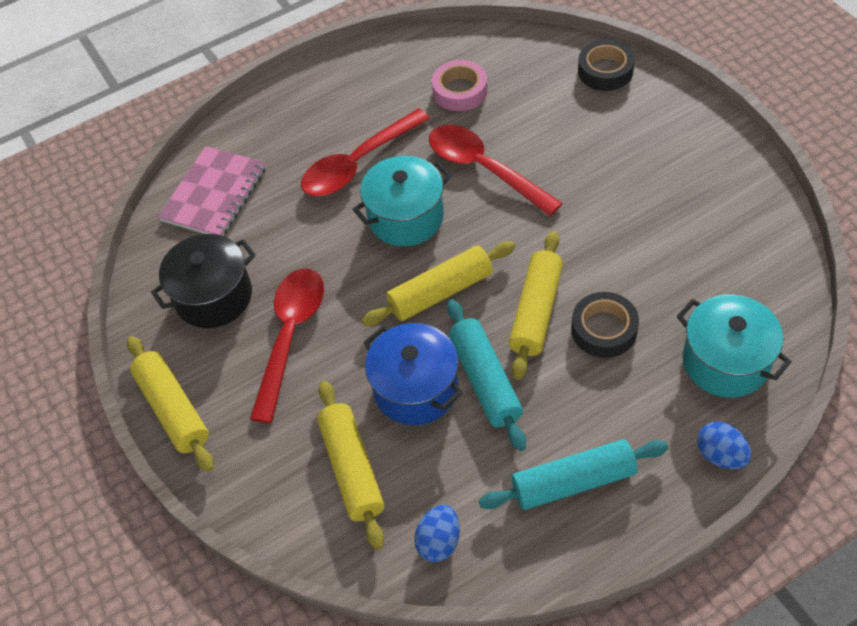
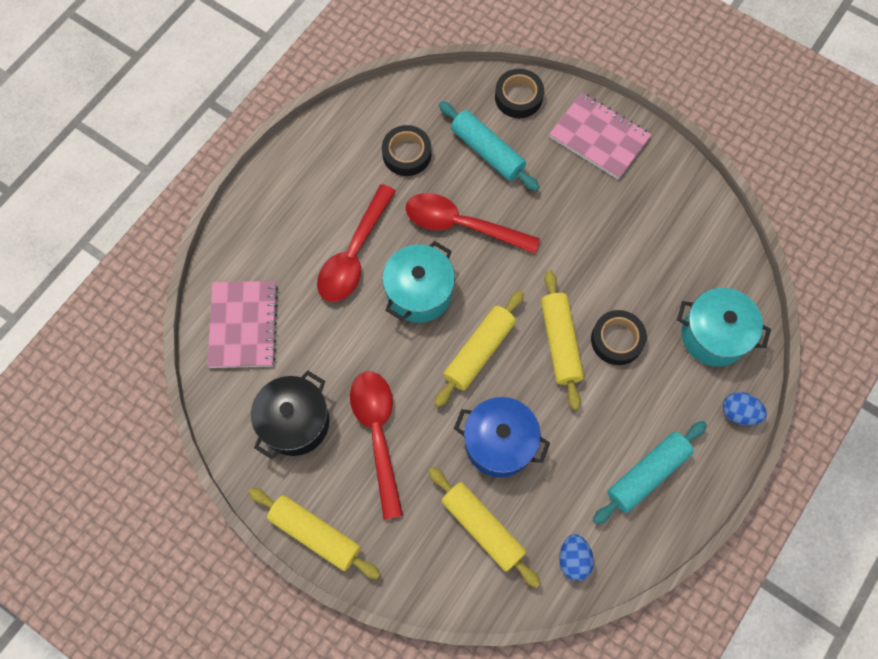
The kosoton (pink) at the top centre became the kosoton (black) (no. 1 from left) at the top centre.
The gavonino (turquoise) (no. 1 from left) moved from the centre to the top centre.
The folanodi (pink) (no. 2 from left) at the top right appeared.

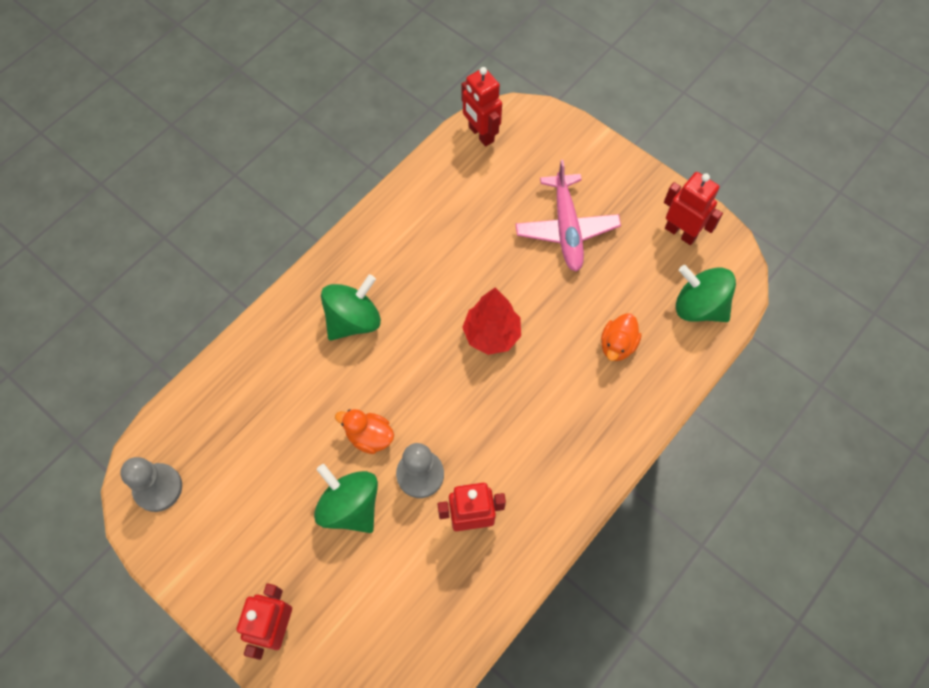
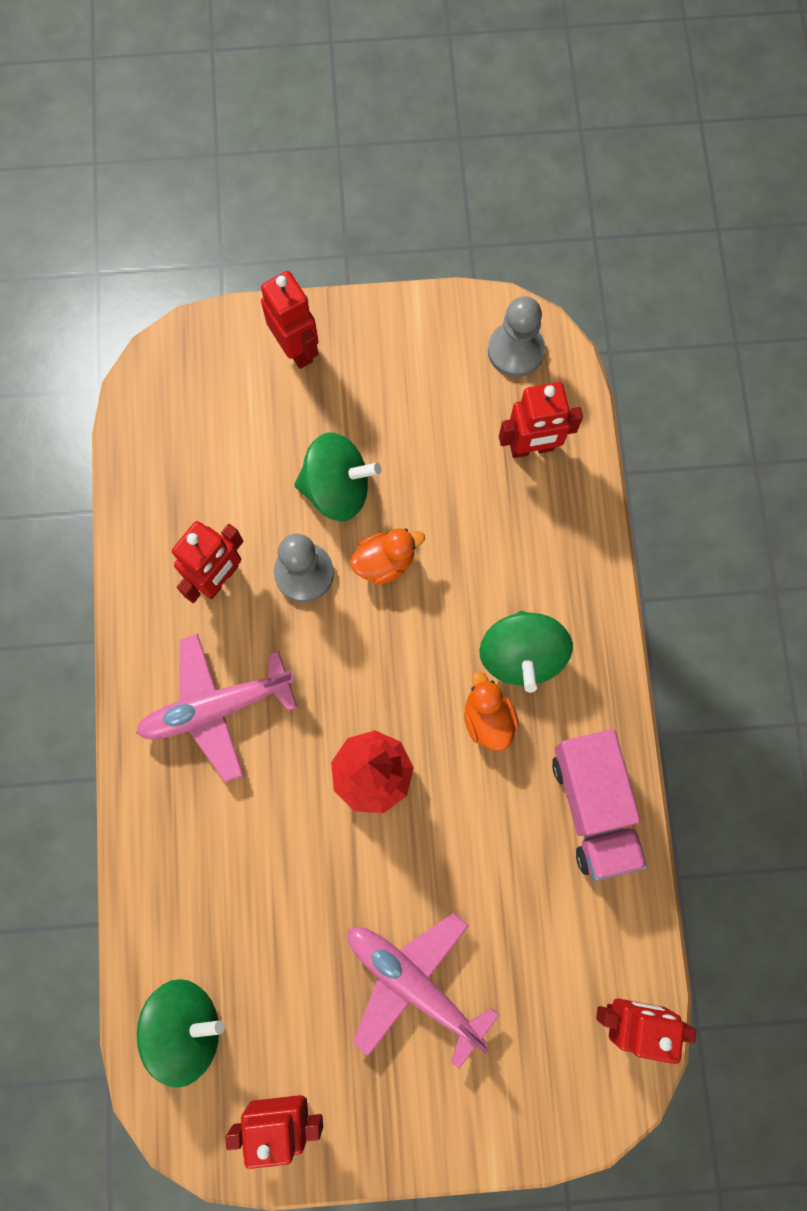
The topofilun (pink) (no. 1 from left) at the middle left appeared.
The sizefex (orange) (no. 2 from left) moved from the middle right to the centre.
The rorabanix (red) (no. 4 from left) at the middle right appeared.
The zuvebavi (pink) at the middle right appeared.

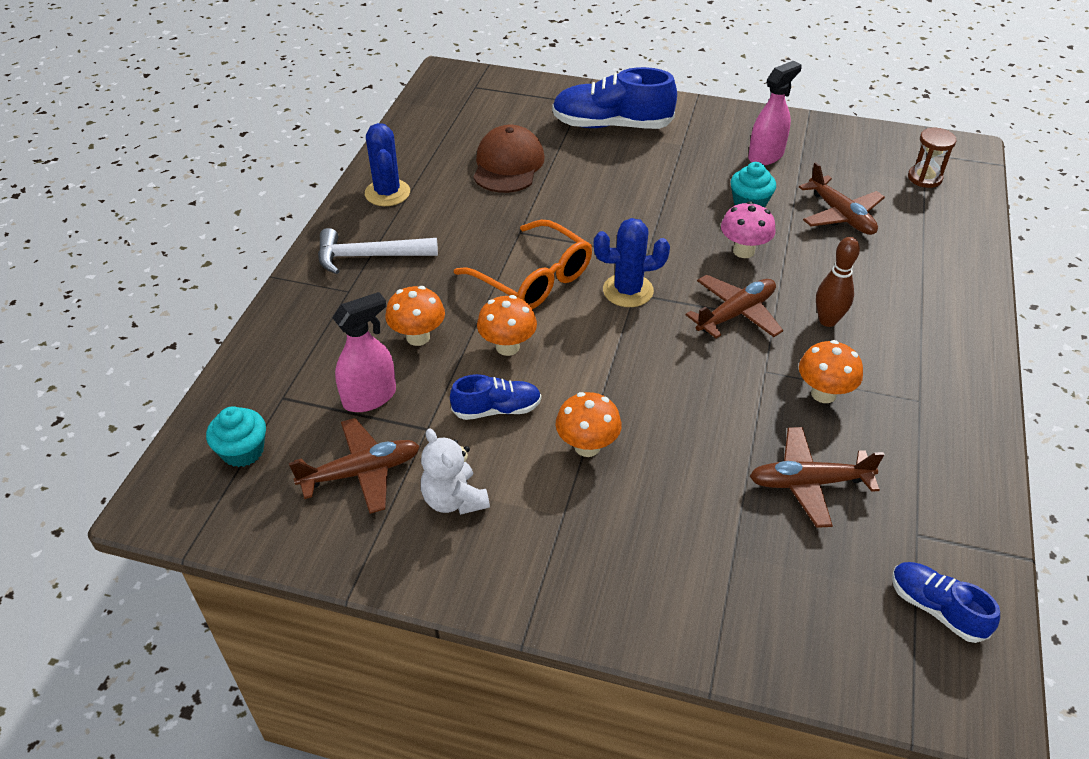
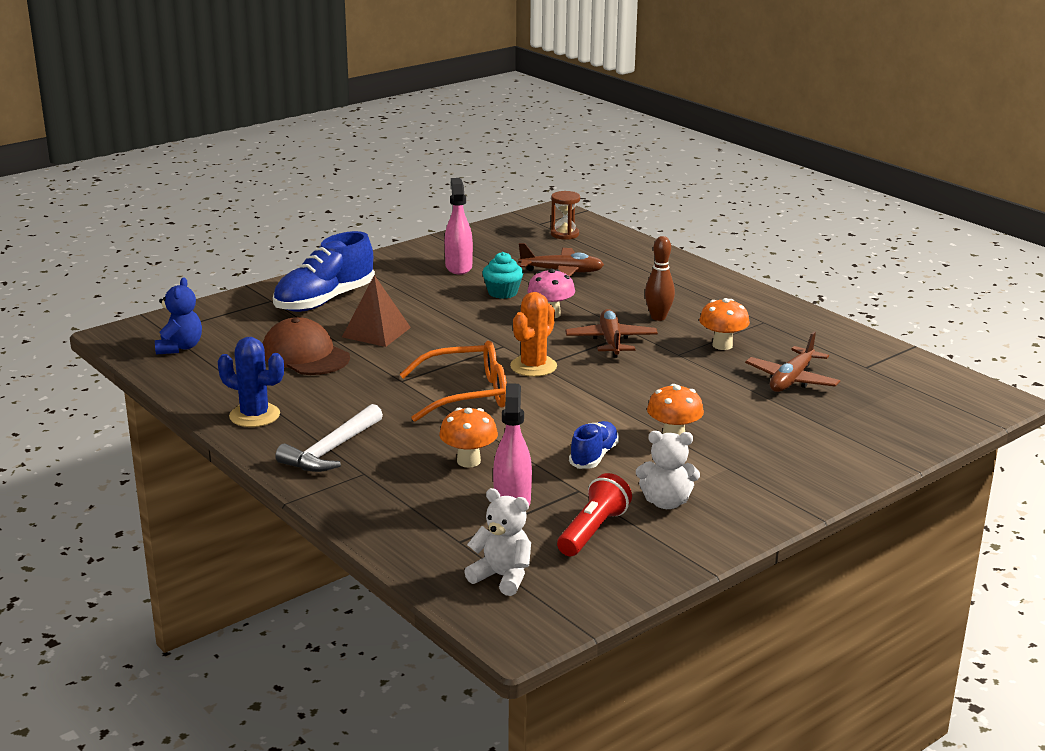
The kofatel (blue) at the middle left appeared.
The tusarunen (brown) at the centre appeared.
The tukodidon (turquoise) (no. 1 from left) at the middle left was replaced by the kofatel (white) (no. 1 from left) at the bottom centre.
The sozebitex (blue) (no. 2 from left) at the centre became the sozebitex (orange) at the centre.
The topofilun (brown) (no. 1 from left) at the middle left was replaced by the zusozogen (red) at the bottom centre.
The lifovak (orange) (no. 2 from left) at the centre disappeared.
The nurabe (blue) (no. 3 from left) at the bottom right disappeared.

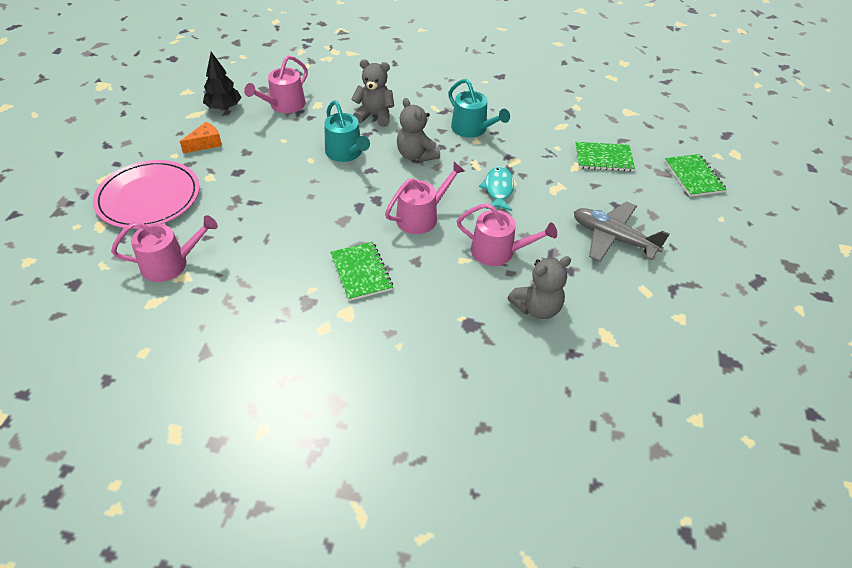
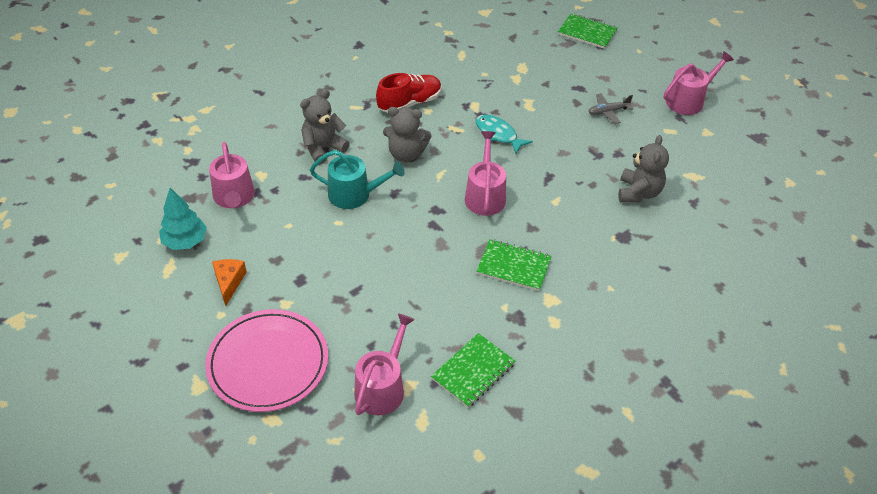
The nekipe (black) at the top left became the nekipe (turquoise) at the middle left.
The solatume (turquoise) (no. 2 from left) at the top centre was replaced by the nurabe (red) at the top centre.
The folanodi (green) (no. 2 from left in the first image) moved from the top right to the bottom centre.
The topofilun (grey) at the middle right changed to 0.55 times the size.
The solatume (pink) (no. 4 from left) moved from the centre to the top right.

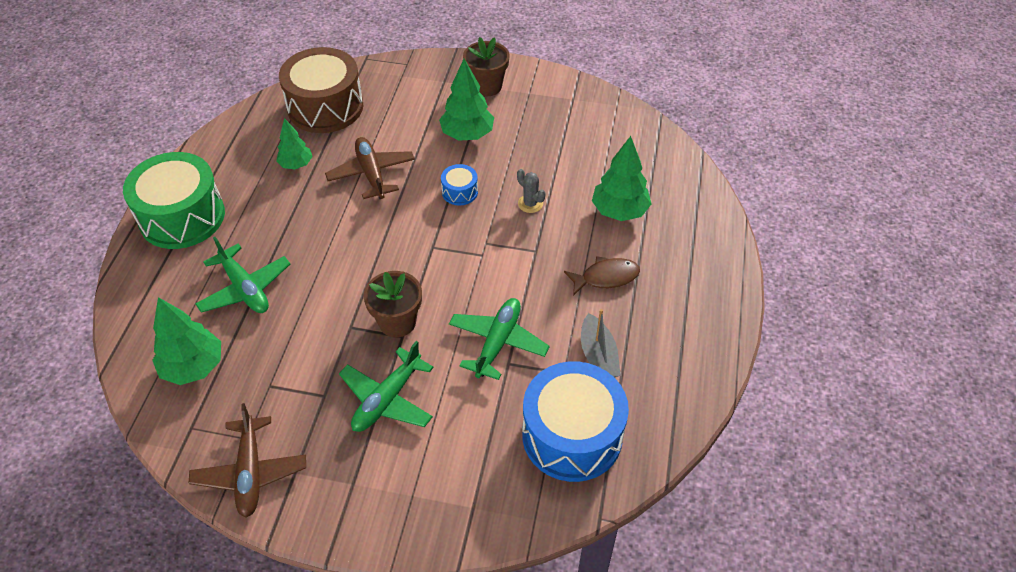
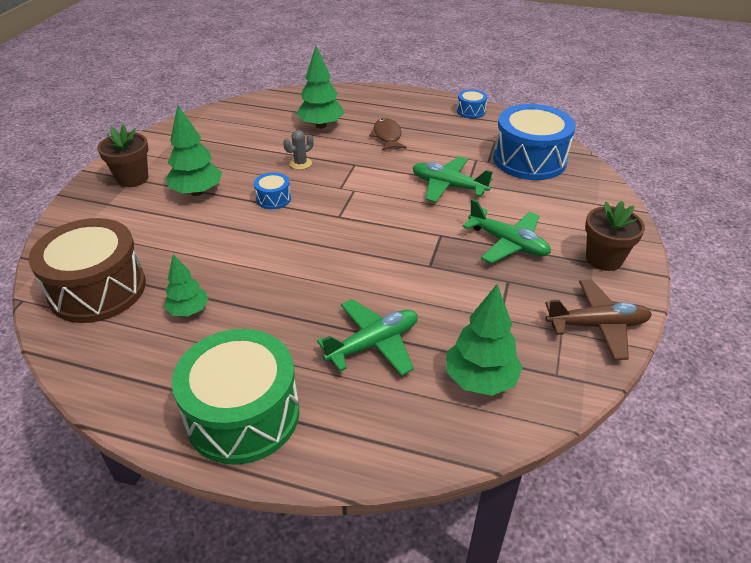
The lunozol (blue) (no. 2 from left) at the top centre appeared.
The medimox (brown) (no. 1 from left in the first image) moved from the centre to the middle right.
The topofilun (brown) (no. 2 from left) at the top centre disappeared.
The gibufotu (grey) at the centre disappeared.

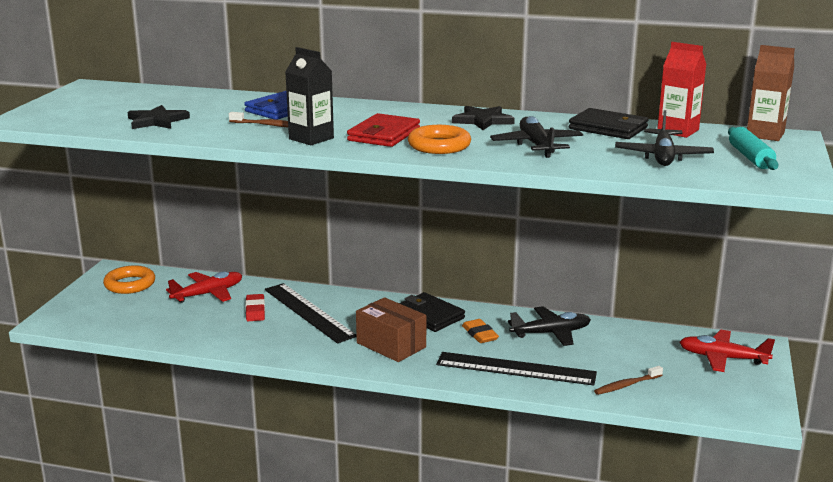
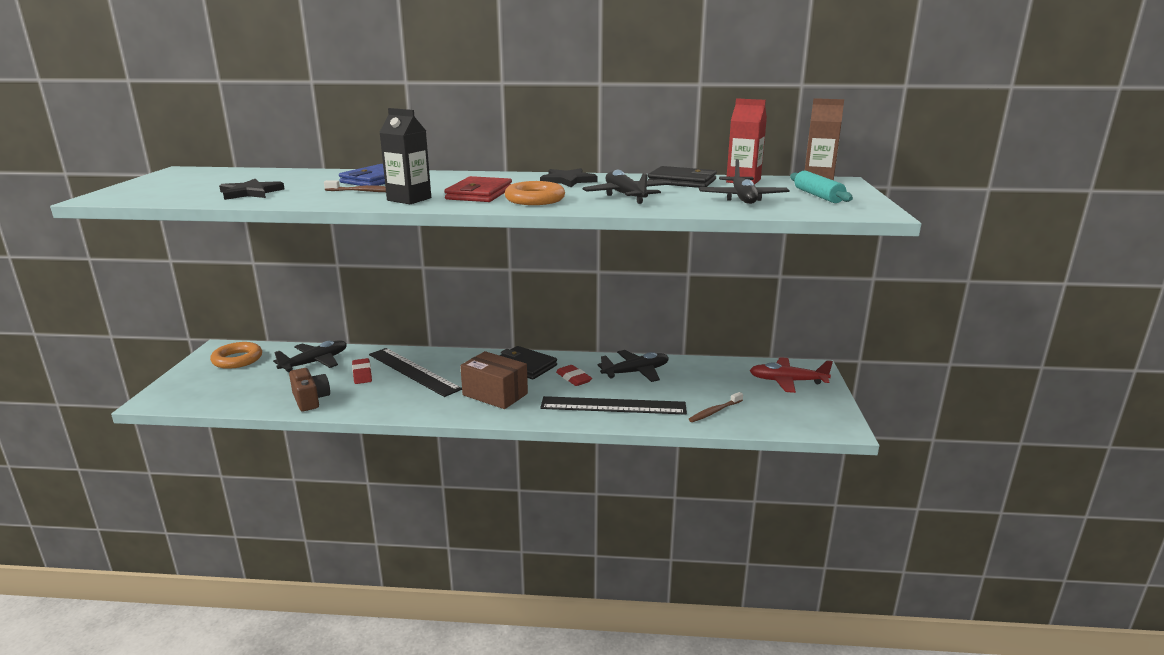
The topofilun (red) (no. 1 from left) at the middle left became the topofilun (black) (no. 1 from left) at the middle left.
The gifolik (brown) at the middle left appeared.
The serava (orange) at the bottom centre became the serava (red) (no. 2 from left) at the centre.

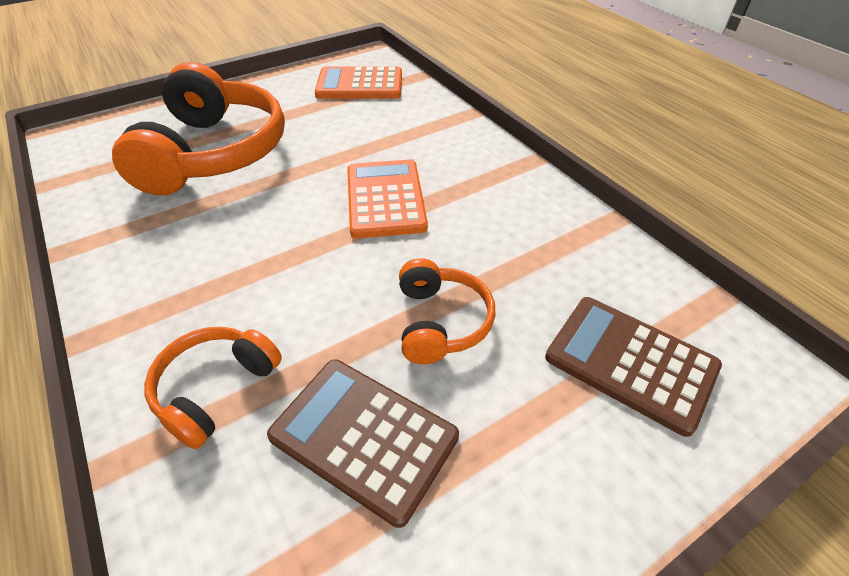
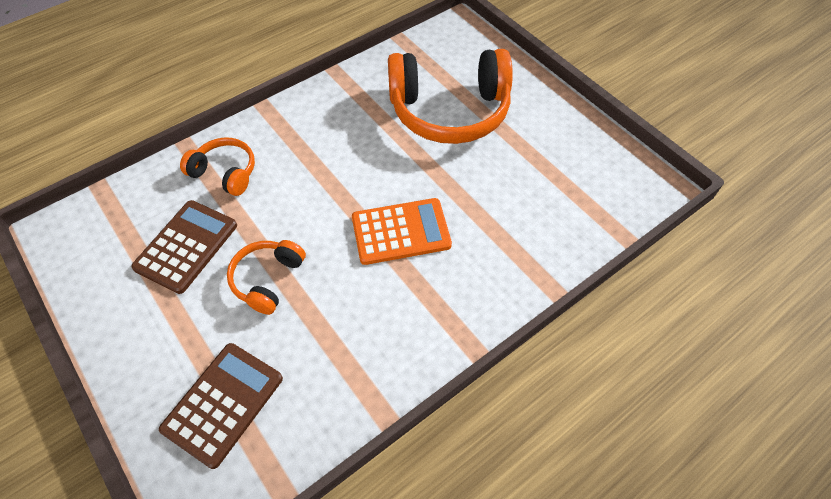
The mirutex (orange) (no. 3 from left in the first image) at the centre turned 120 degrees clockwise.
The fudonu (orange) (no. 1 from left) at the top centre disappeared.

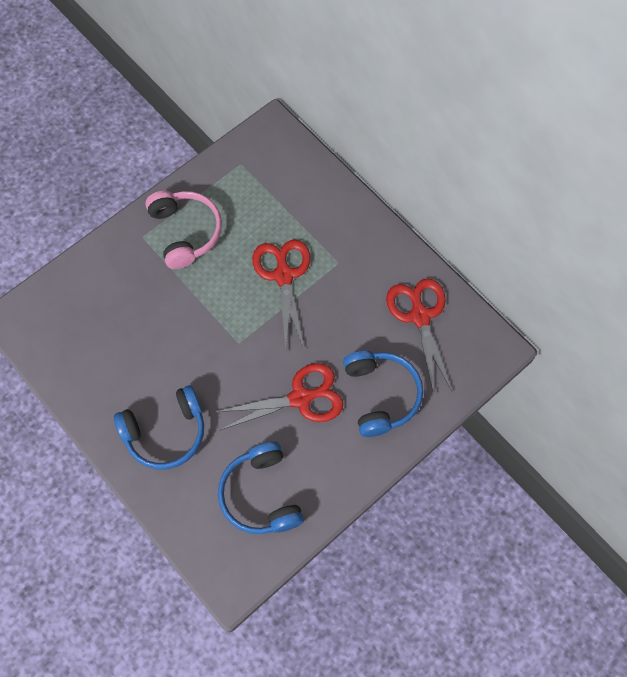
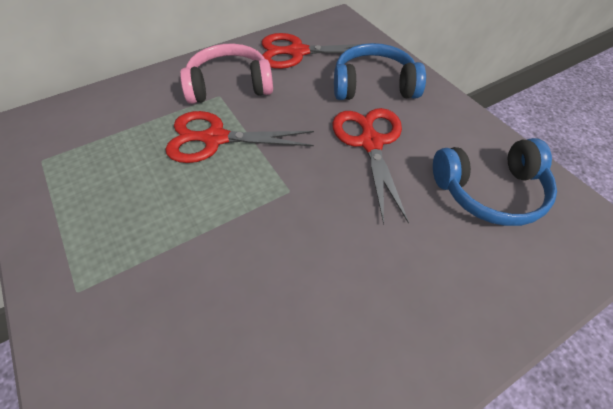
The mirutex (pink) moved from the middle left to the top centre.
The mirutex (blue) (no. 1 from left) at the middle left disappeared.

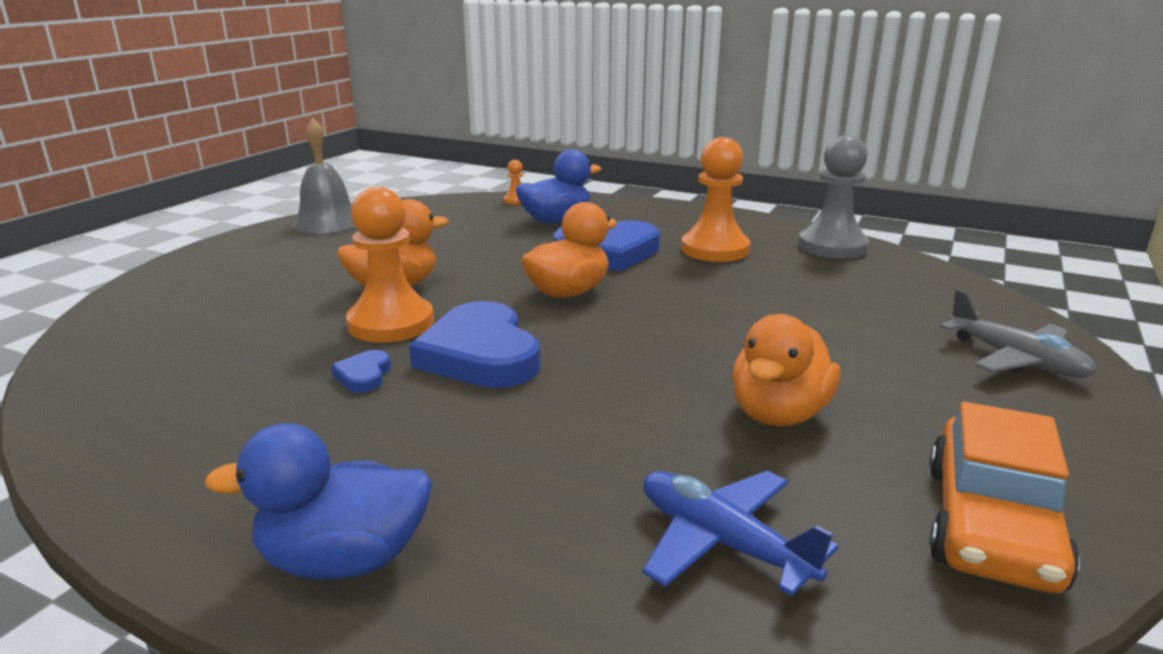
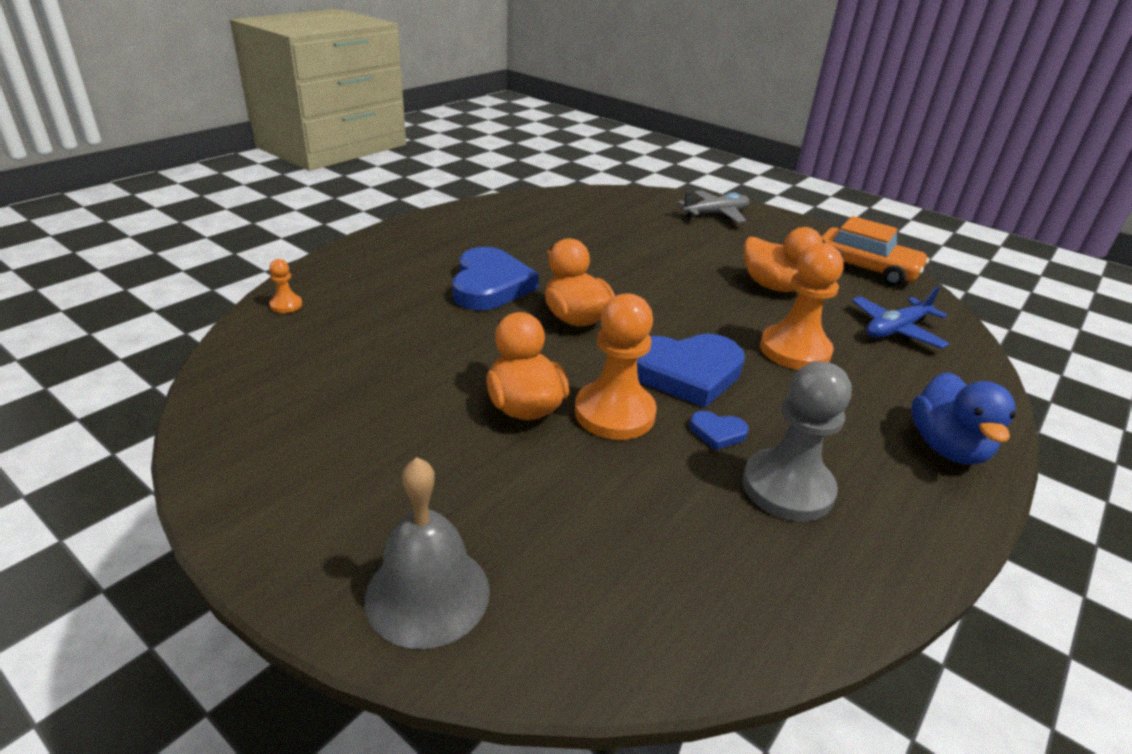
The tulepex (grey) moved from the top left to the bottom centre.
The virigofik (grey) moved from the top right to the middle right.
The virigofik (orange) (no. 3 from left) moved from the top centre to the middle right.
The sizefex (blue) (no. 2 from left) at the top centre disappeared.

